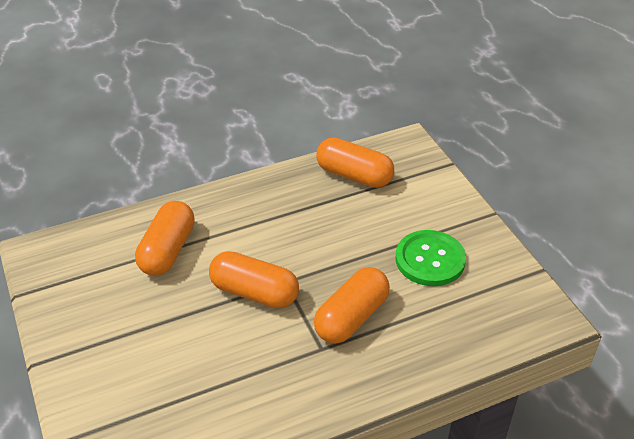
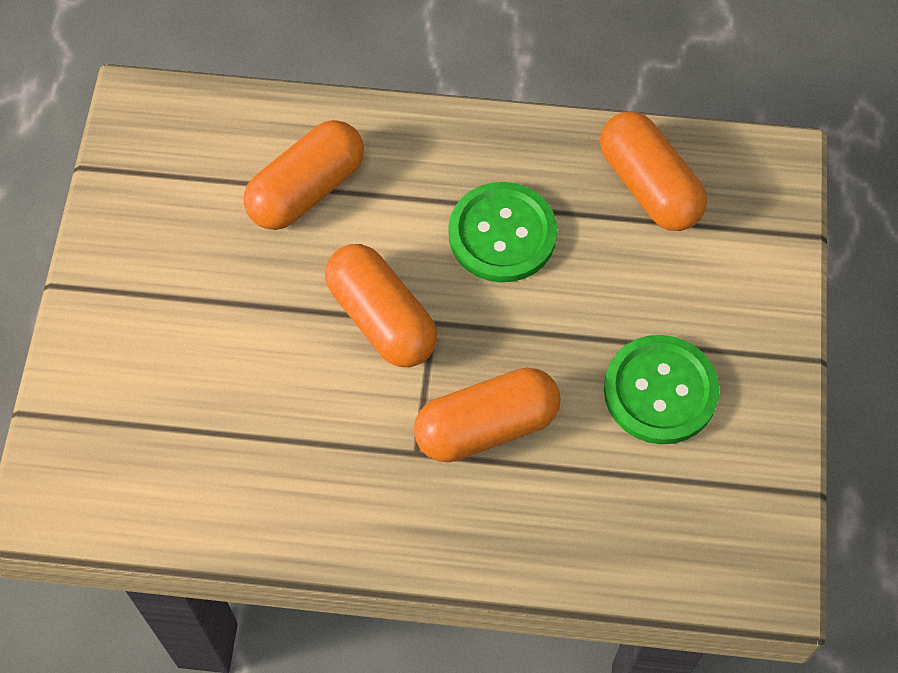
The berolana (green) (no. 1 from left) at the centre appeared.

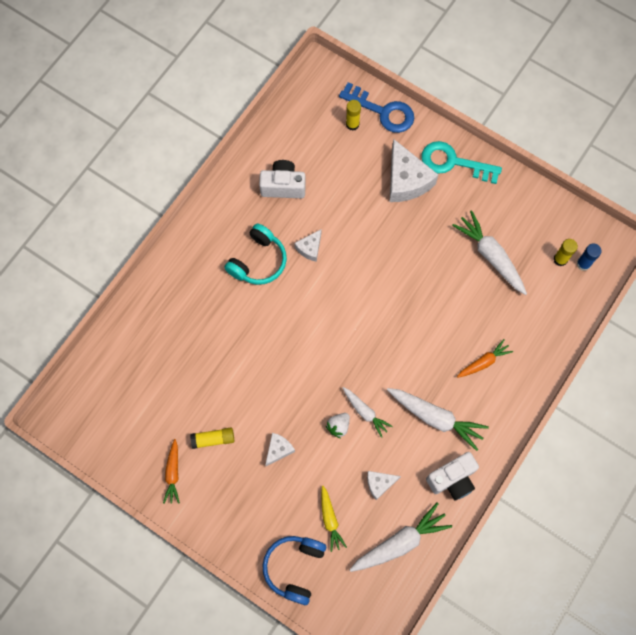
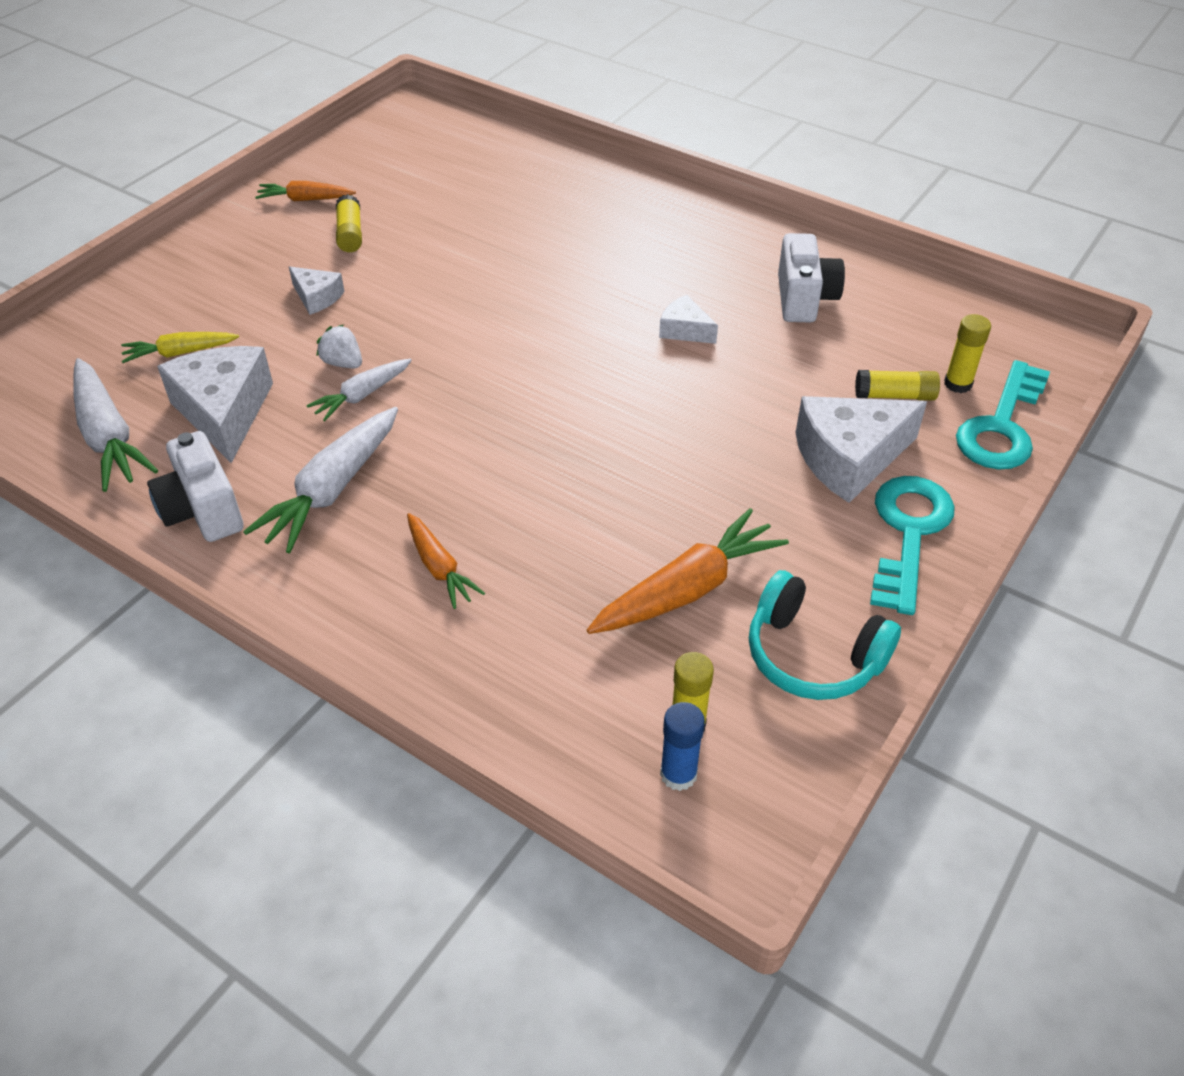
The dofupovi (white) (no. 3 from left in the first image) at the bottom centre changed to 1.94 times the size.
The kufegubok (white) (no. 4 from left) at the middle right became the kufegubok (orange) (no. 3 from left) at the centre.
The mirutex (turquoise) moved from the centre to the middle right.
The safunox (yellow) (no. 3 from left) at the middle right appeared.
The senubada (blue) at the top centre became the senubada (turquoise) (no. 2 from left) at the middle right.
The mirutex (blue) at the bottom centre disappeared.

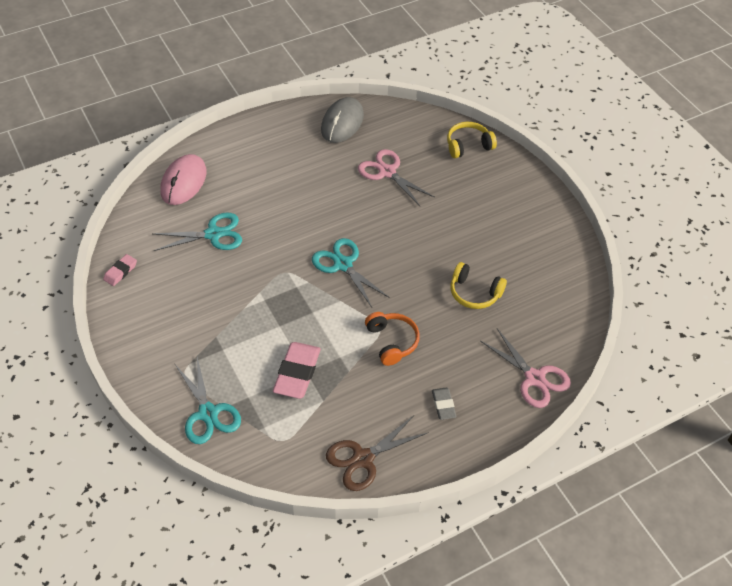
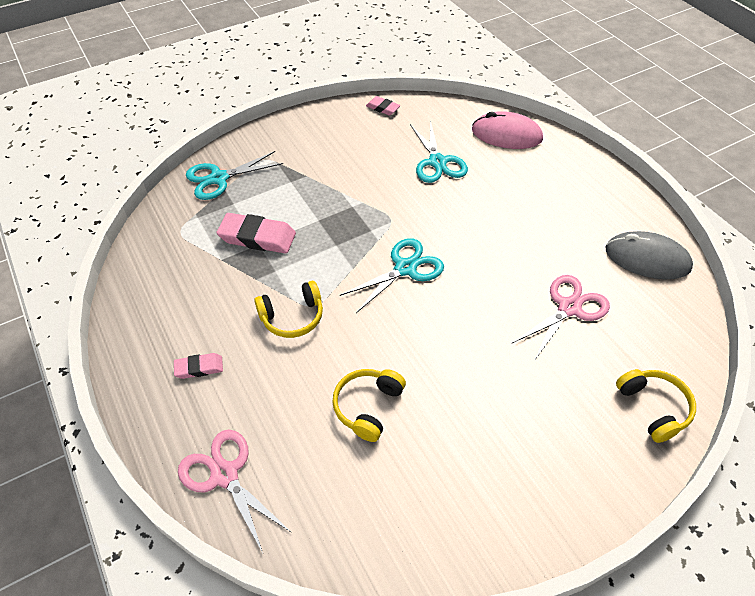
The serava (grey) at the bottom centre became the serava (pink) (no. 1 from left) at the middle left.
The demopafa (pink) (no. 2 from left in the first image) at the middle right turned 90 degrees clockwise.
The mirutex (orange) at the centre became the mirutex (yellow) (no. 1 from left) at the centre.
The demopafa (brown) at the bottom centre disappeared.

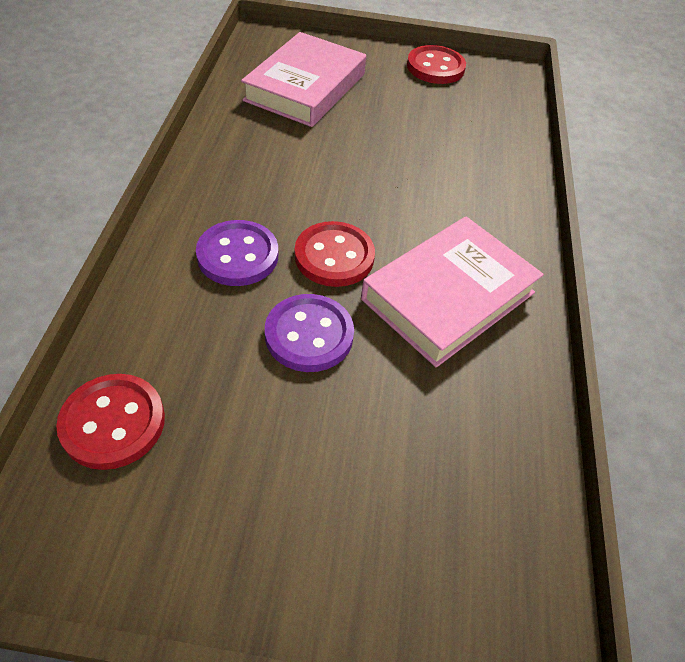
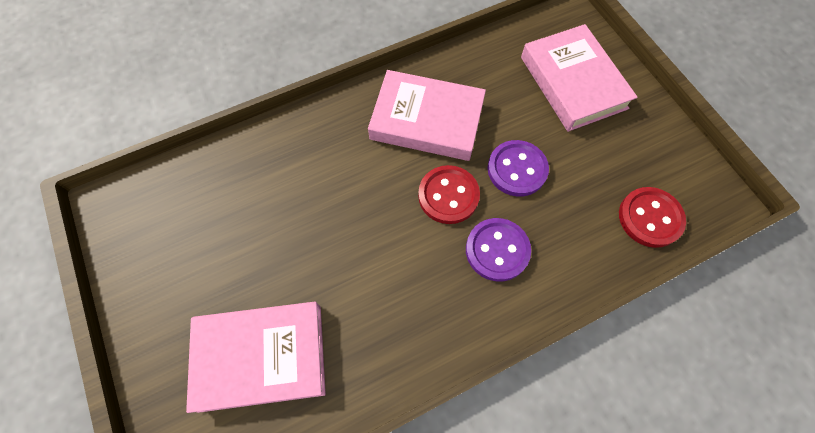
The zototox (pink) (no. 3 from left) at the top right appeared.
The berolana (red) (no. 3 from left) at the top centre disappeared.

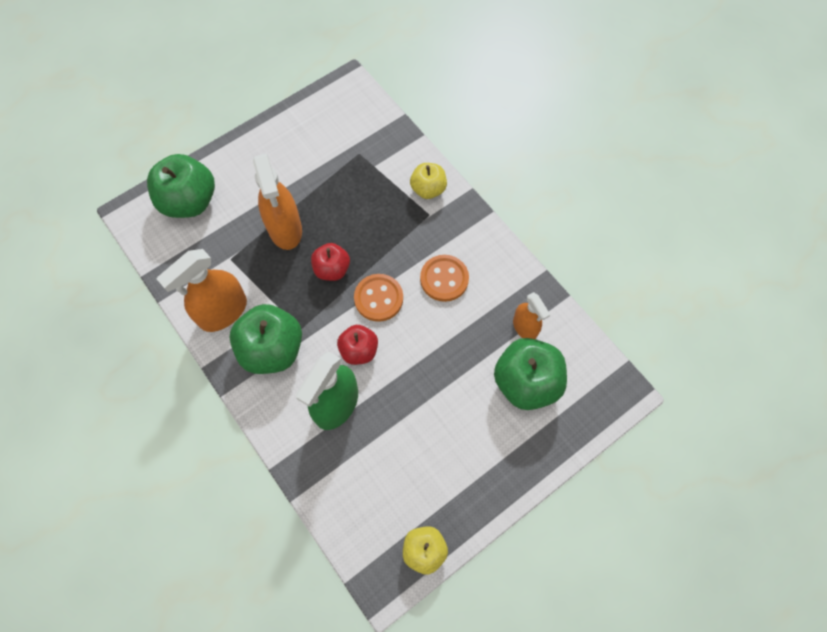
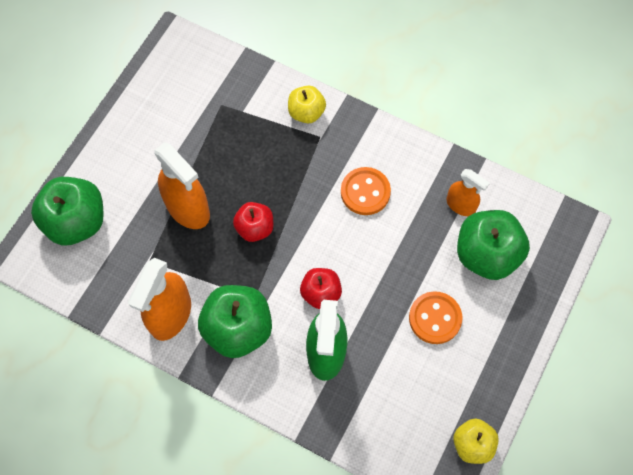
The berolana (orange) (no. 1 from left in the first image) moved from the centre to the bottom right.

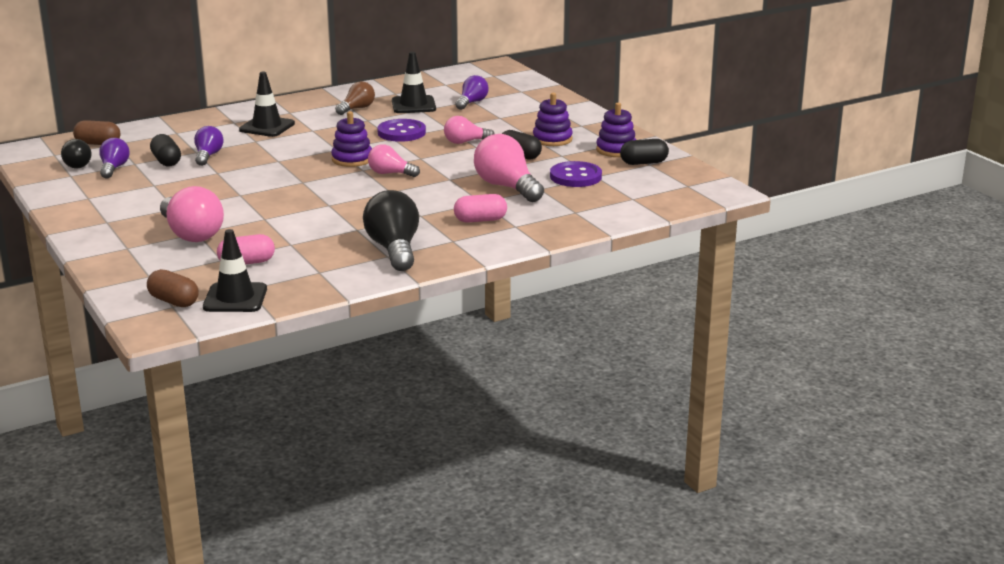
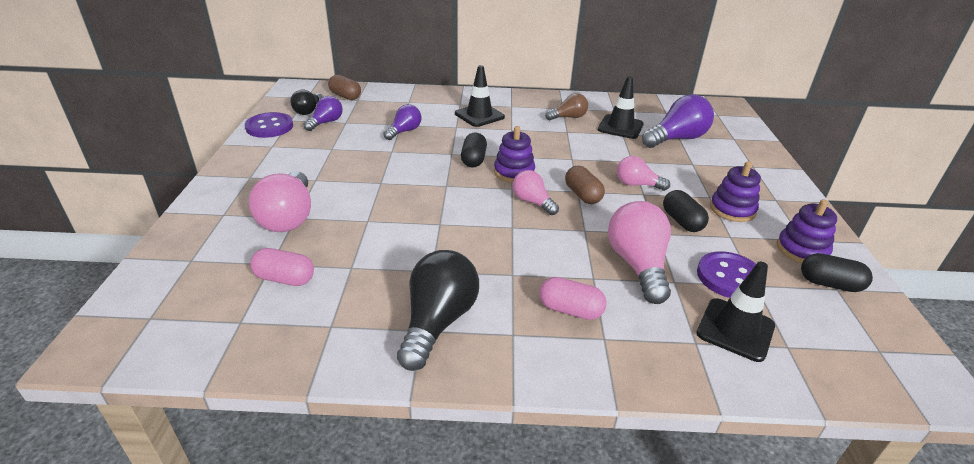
The berolana (purple) (no. 1 from left) moved from the top centre to the top left.
The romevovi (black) (no. 1 from left) moved from the top left to the top centre.
The romevovi (brown) (no. 2 from left) moved from the middle left to the centre.
The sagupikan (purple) (no. 3 from left) at the top centre changed to 1.70 times the size.
The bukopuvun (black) (no. 1 from left in the first image) moved from the middle left to the bottom right.

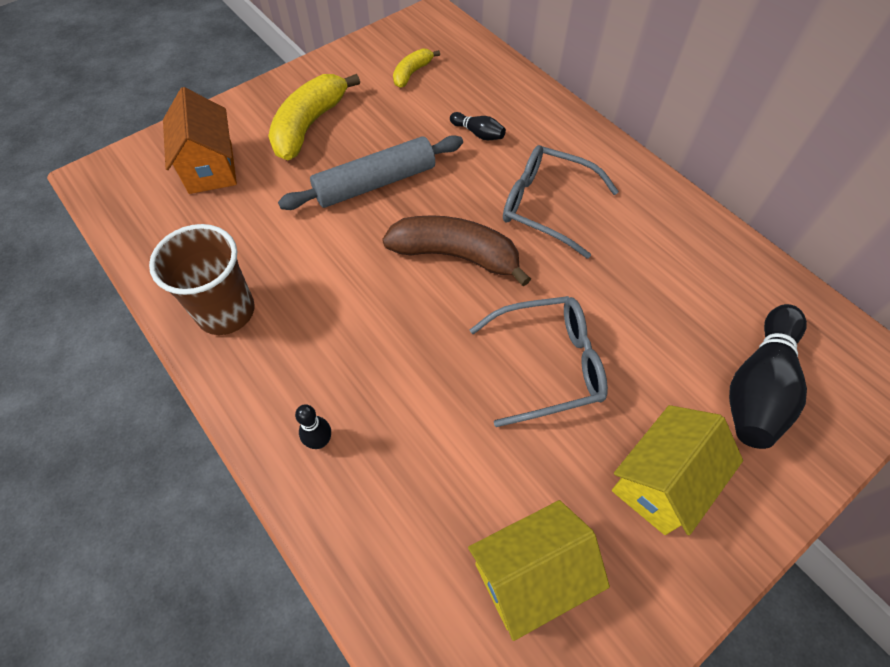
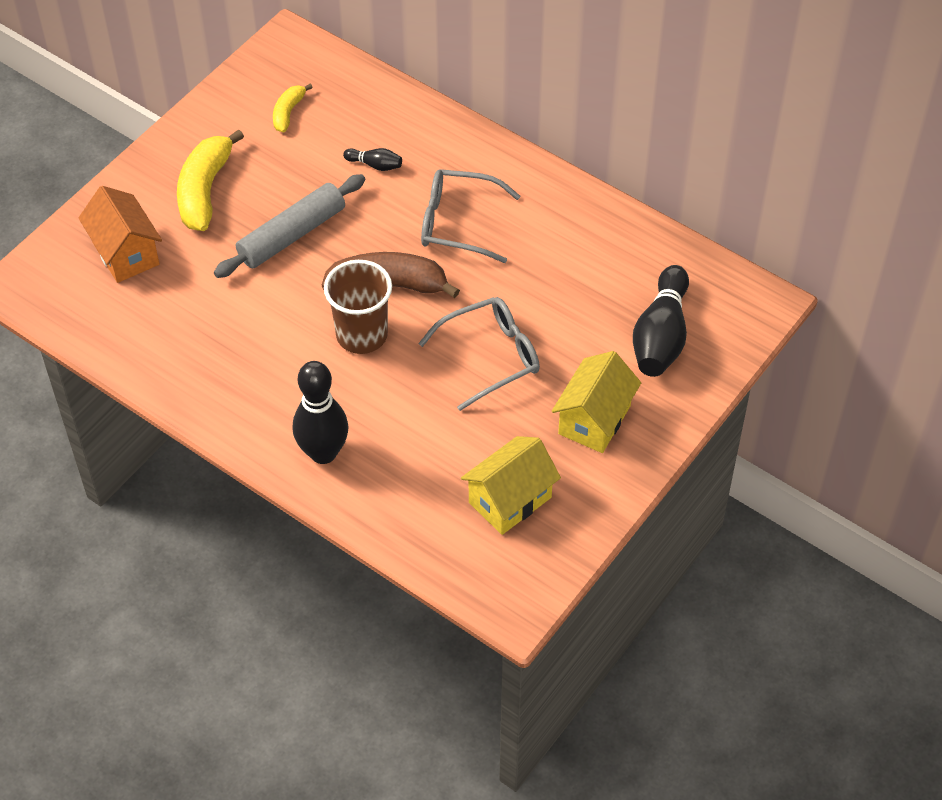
The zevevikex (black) (no. 1 from left) at the centre changed to 2.19 times the size.
The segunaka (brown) moved from the middle left to the centre.

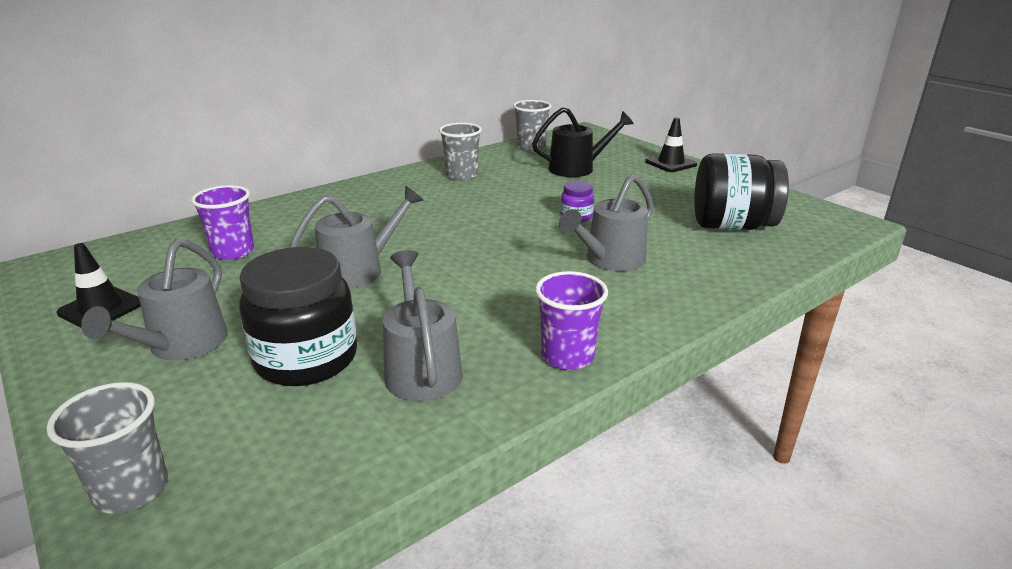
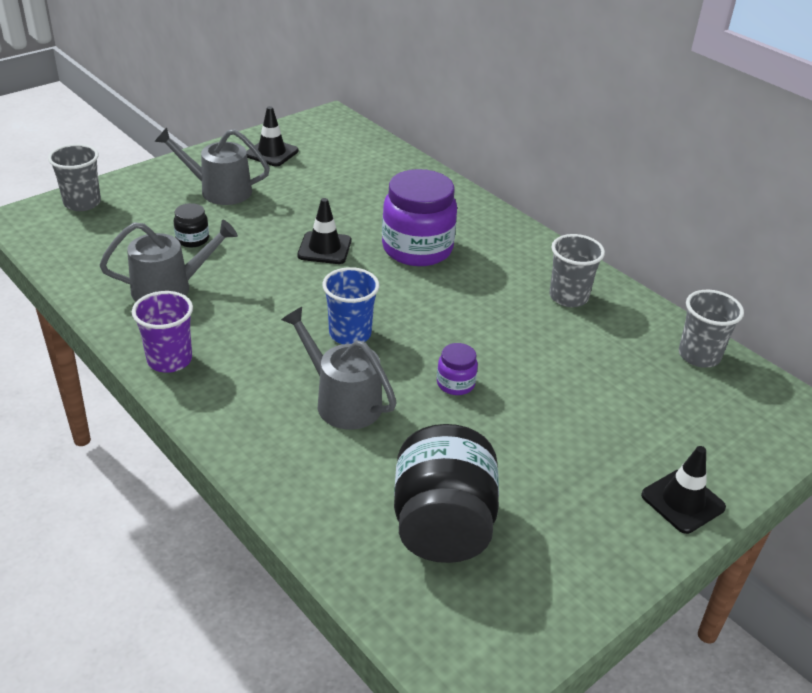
The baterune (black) (no. 1 from left) at the middle left changed to 0.46 times the size.
The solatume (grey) (no. 2 from left) at the centre was replaced by the bukopuvun (black) (no. 2 from left) at the centre.
The segunaka (blue) at the centre appeared.
The baterune (purple) (no. 1 from left) at the top centre appeared.
The segunaka (purple) (no. 1 from left) at the middle left disappeared.
The solatume (black) at the top centre disappeared.

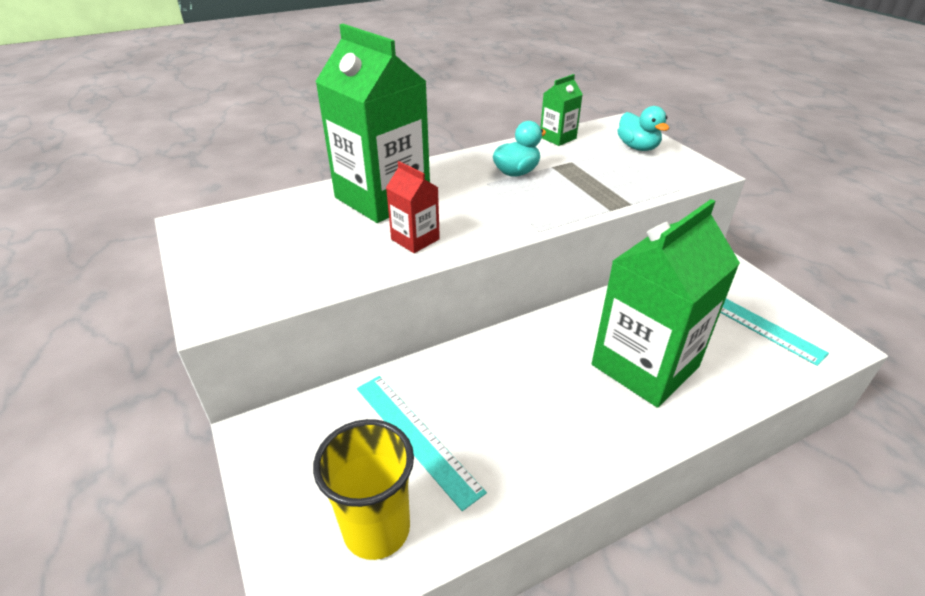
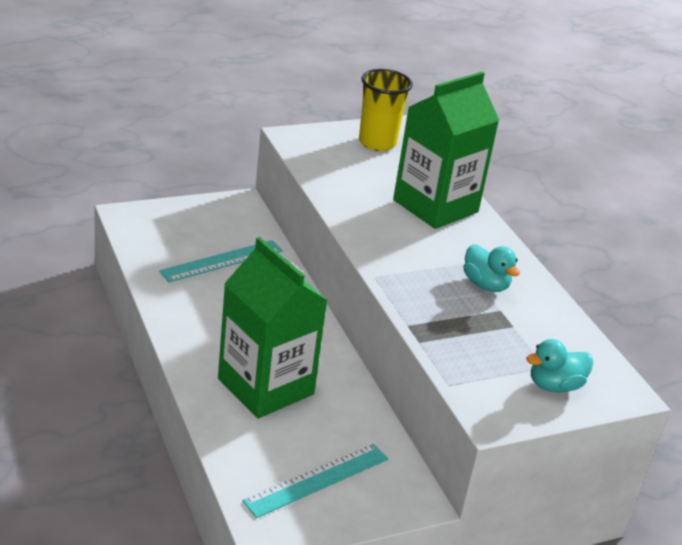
The segunaka (yellow) moved from the bottom centre to the top centre.
The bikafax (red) at the centre disappeared.
The bikafax (green) (no. 2 from left) at the top centre disappeared.

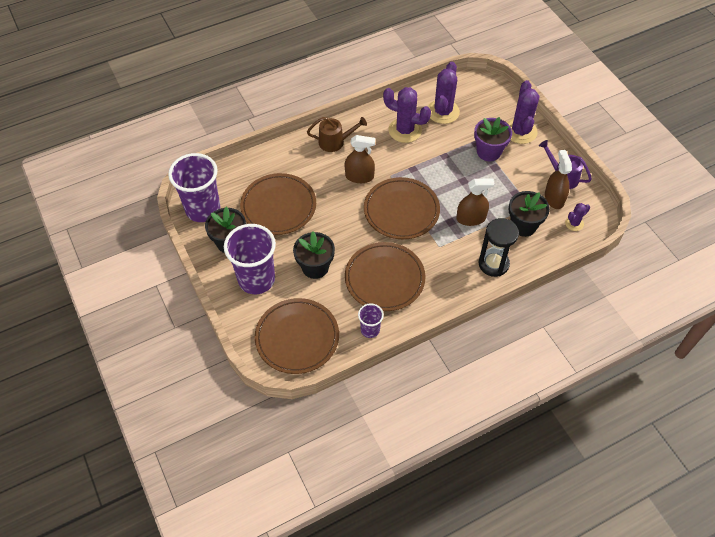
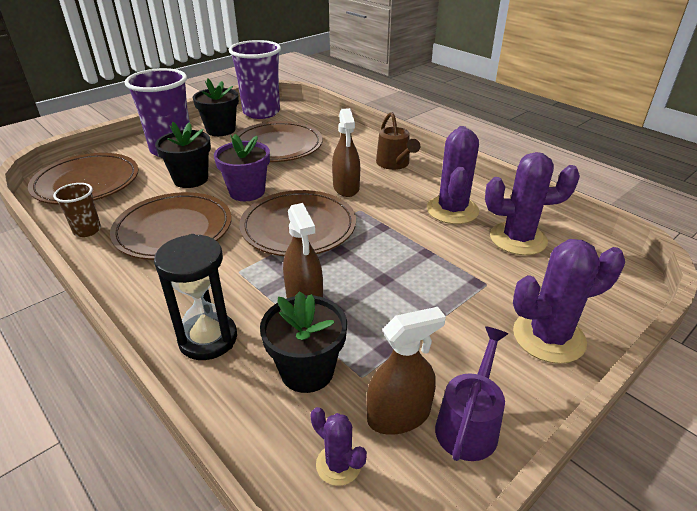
The segunaka (purple) (no. 3 from left) at the centre became the segunaka (brown) at the middle left.
The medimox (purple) moved from the top right to the top centre.

